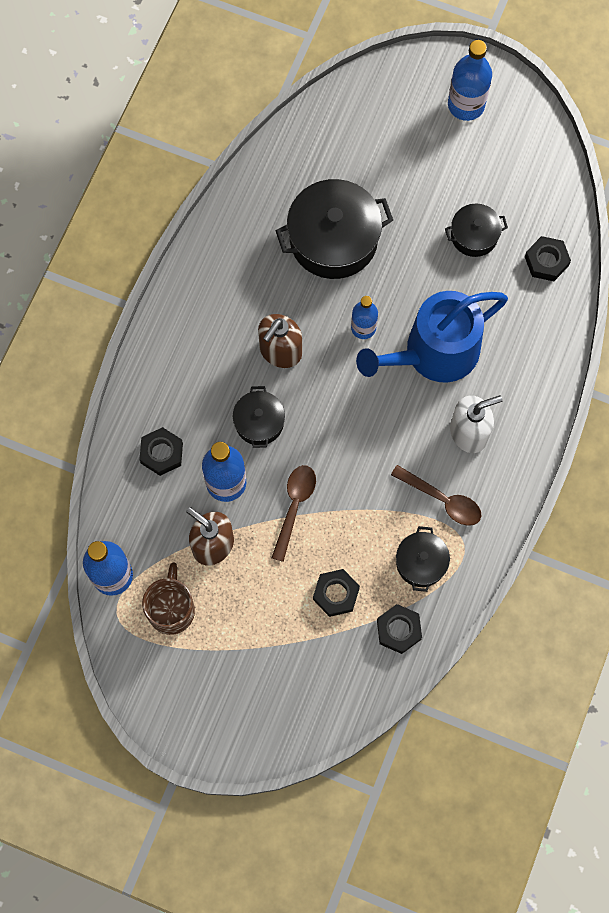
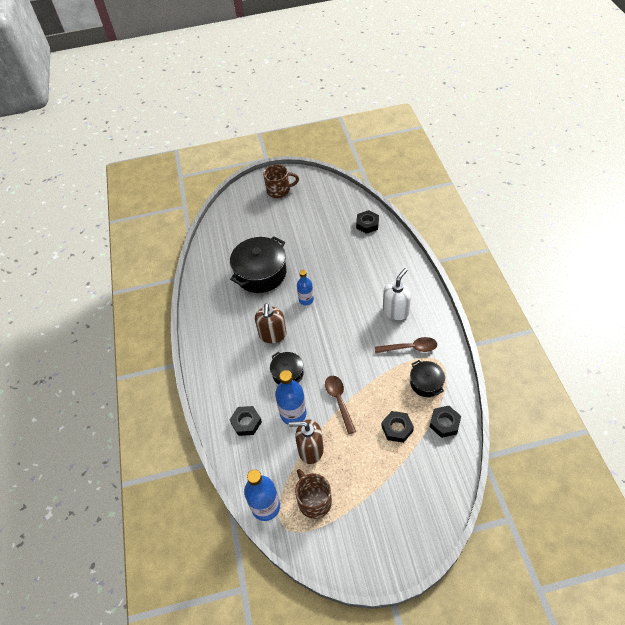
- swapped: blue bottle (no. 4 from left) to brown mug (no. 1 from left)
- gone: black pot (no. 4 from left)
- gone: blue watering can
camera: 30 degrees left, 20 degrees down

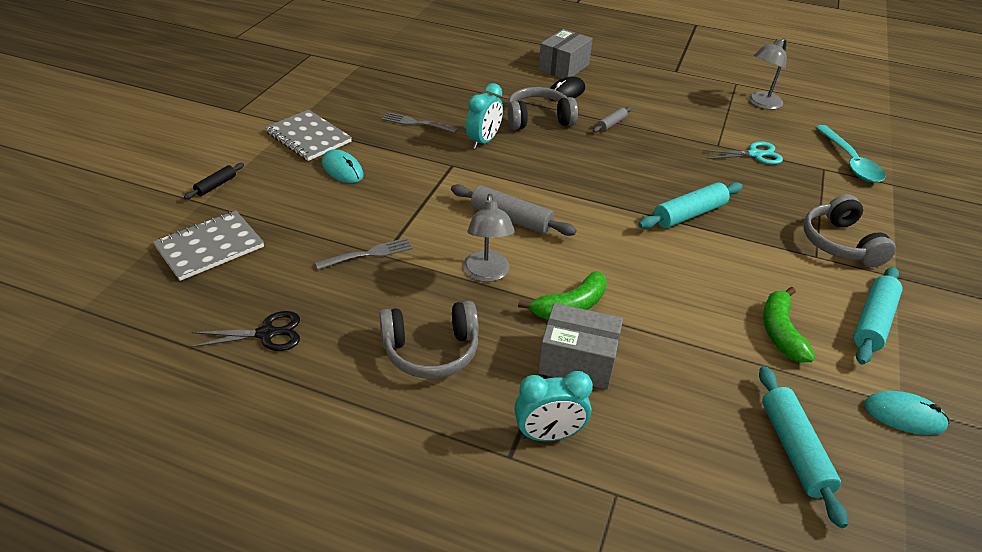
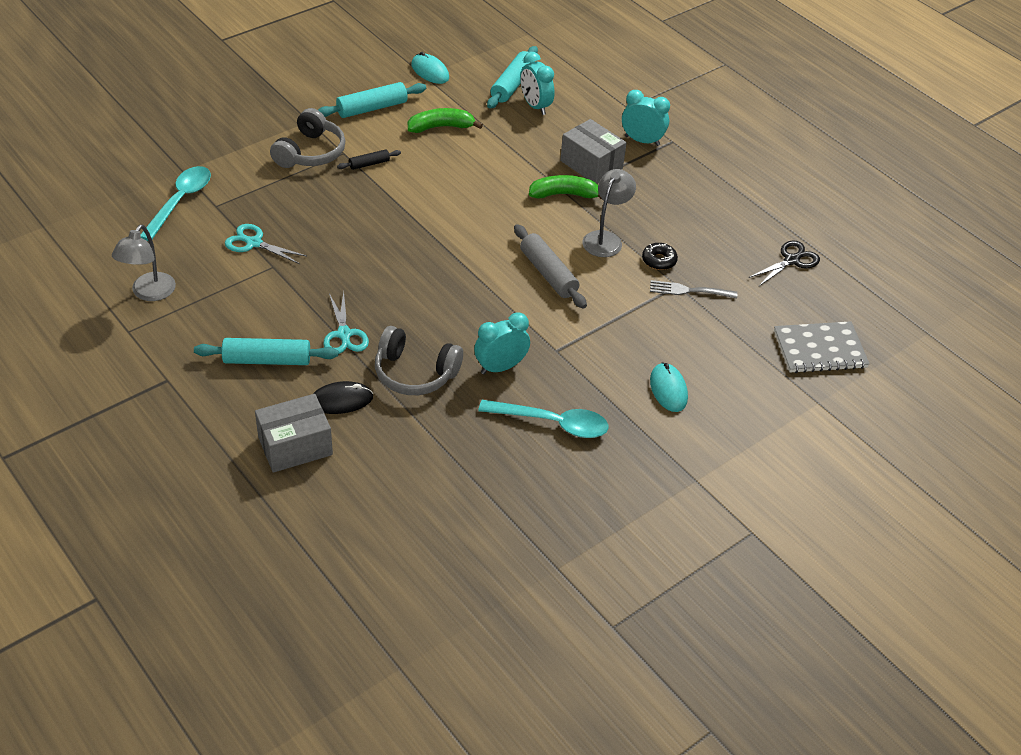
- rotated: grey lamp (no. 2 from left in the first image) 120 degrees clockwise
- swapped: grey rolling pin (no. 2 from left) to turquoise scissors (no. 2 from left)
- gone: grey notebook (no. 2 from left)
- swapped: grey fork (no. 2 from left) to turquoise spoon (no. 2 from left)
- shifted: black rolling pin
- shifted: turquoise rolling pin (no. 1 from left)
- rotated: green banana (no. 2 from left in the first image) 135 degrees counterclockwise
- gone: grey headphones (no. 1 from left)
- rotated: black scissors 120 degrees clockwise
- new: turquoise clock (no. 2 from left)
- new: black donut
camera: 150 degrees left, 5 degrees up

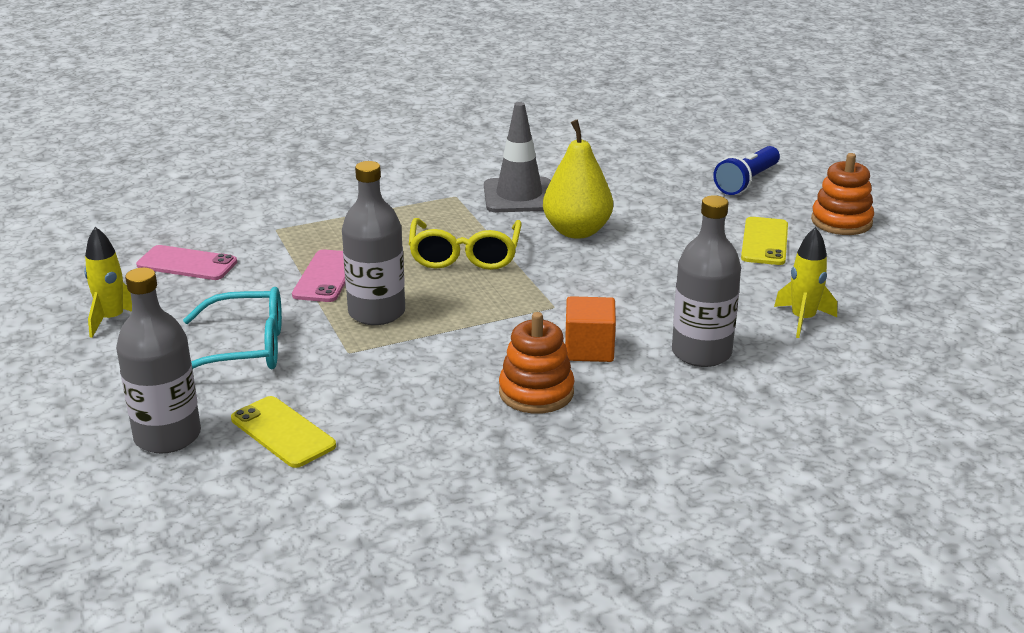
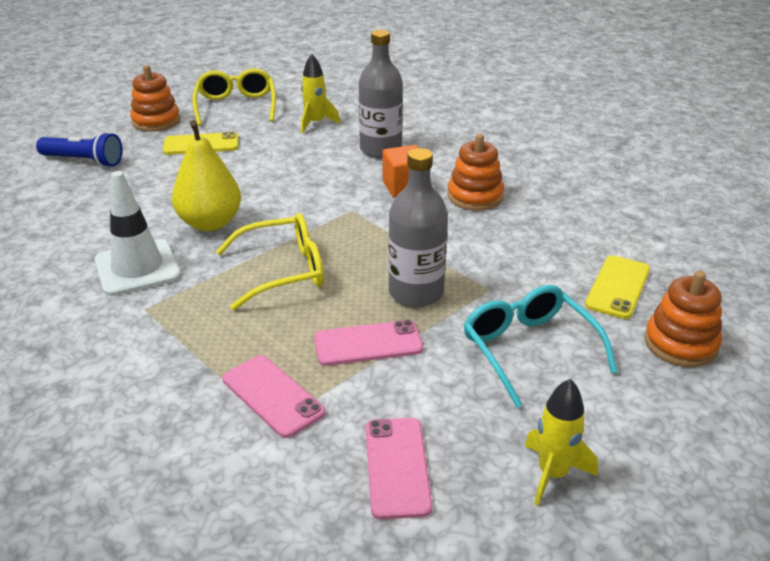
- repainted: grey traffic cone to white traffic cone
- swapped: grey bottle (no. 1 from left) to orange stacking toy (no. 3 from left)
- new: yellow glasses (no. 1 from left)
- new: pink phone (no. 1 from left)
camera: 110 degrees left, 5 degrees up

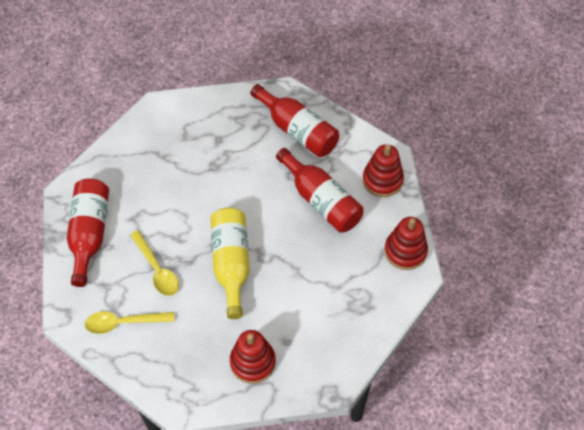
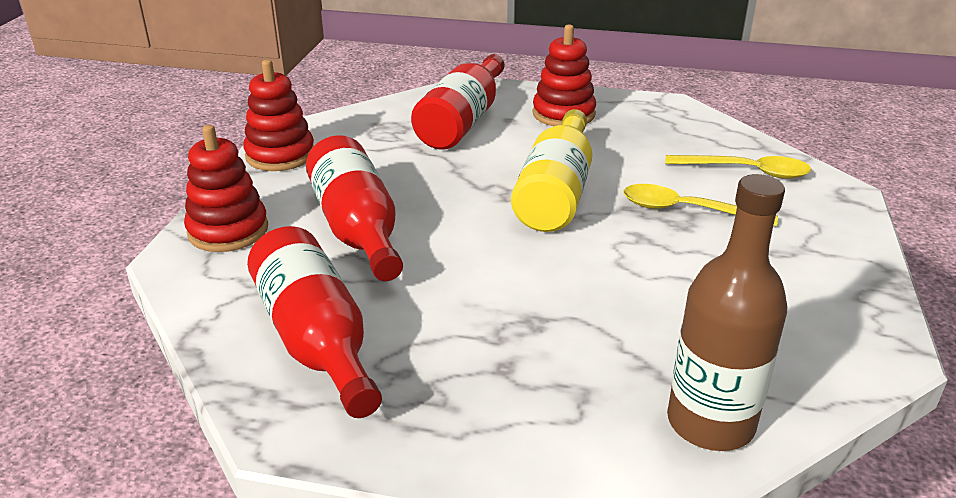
- shifted: red bottle (no. 1 from left in the first image) to red bottle (no. 3 from left)
- rotated: yellow spoon (no. 2 from left in the first image) 60 degrees counterclockwise
- new: brown bottle
camera: 160 degrees left, 25 degrees down

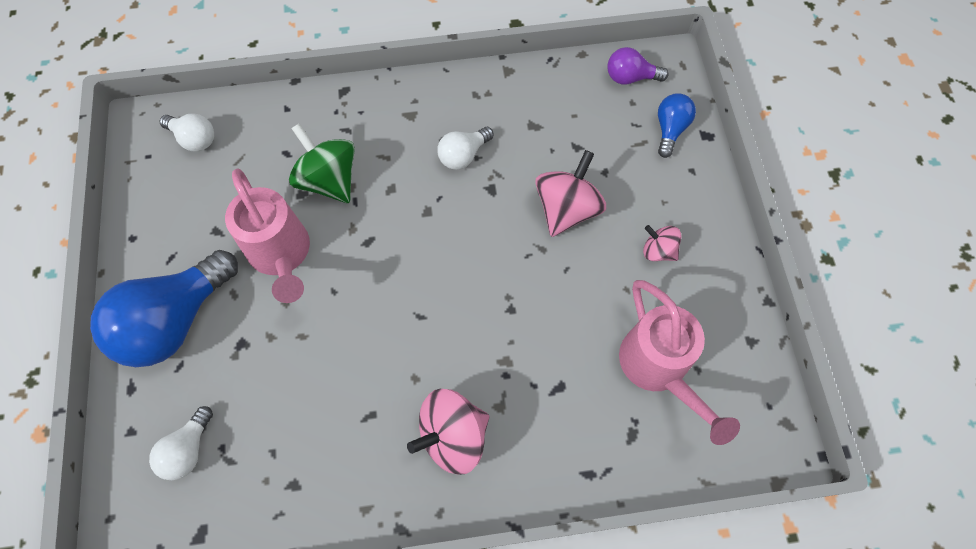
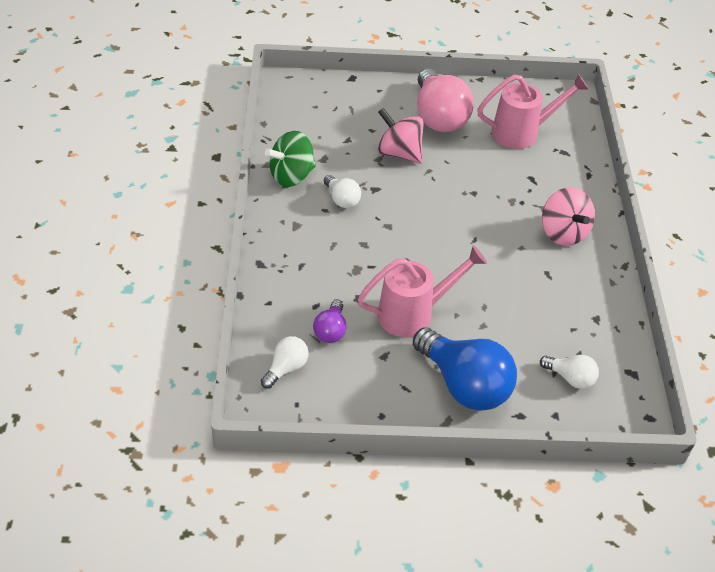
- shifted: purple light bulb
- gone: blue light bulb (no. 2 from left)
- shifted: green spinning top
- swapped: pink spinning top (no. 3 from left) to pink light bulb
camera: 85 degrees left, 20 degrees down

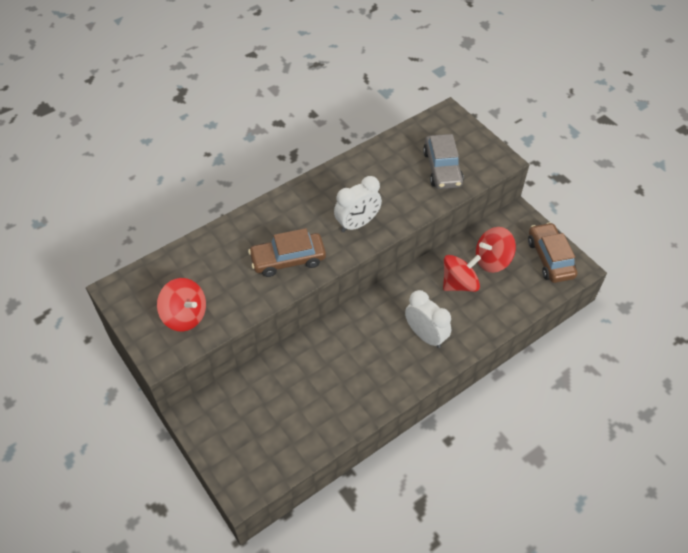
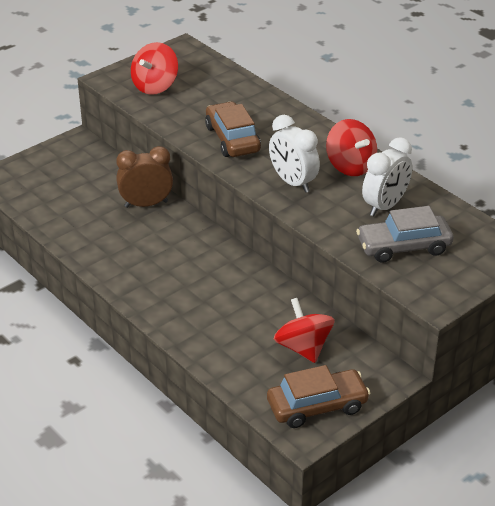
- shifted: red spinning top (no. 2 from left in the first image) to red spinning top (no. 3 from left)
- shifted: white clock (no. 2 from left)
- new: brown clock
camera: 85 degrees right, 15 degrees down

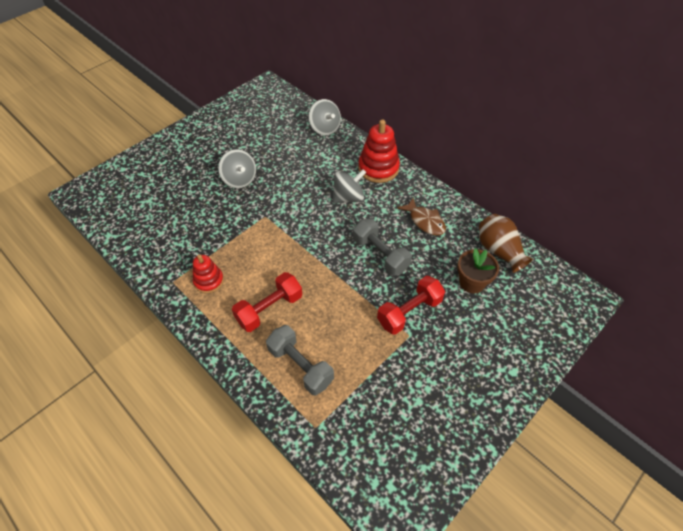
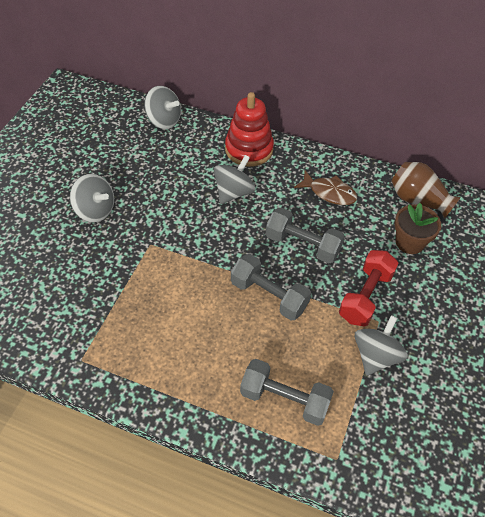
- gone: red stacking toy (no. 1 from left)
- gone: red dumbbell (no. 1 from left)
- new: grey dumbbell (no. 1 from left)
- new: grey spinning top (no. 4 from left)
camera: 25 degrees left, 0 degrees up

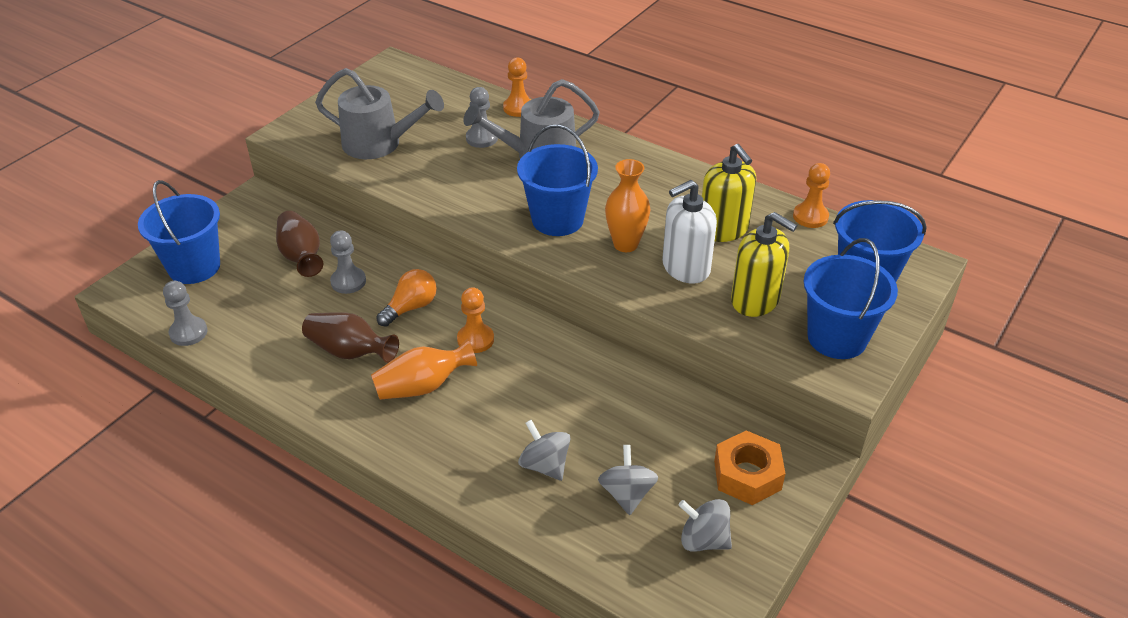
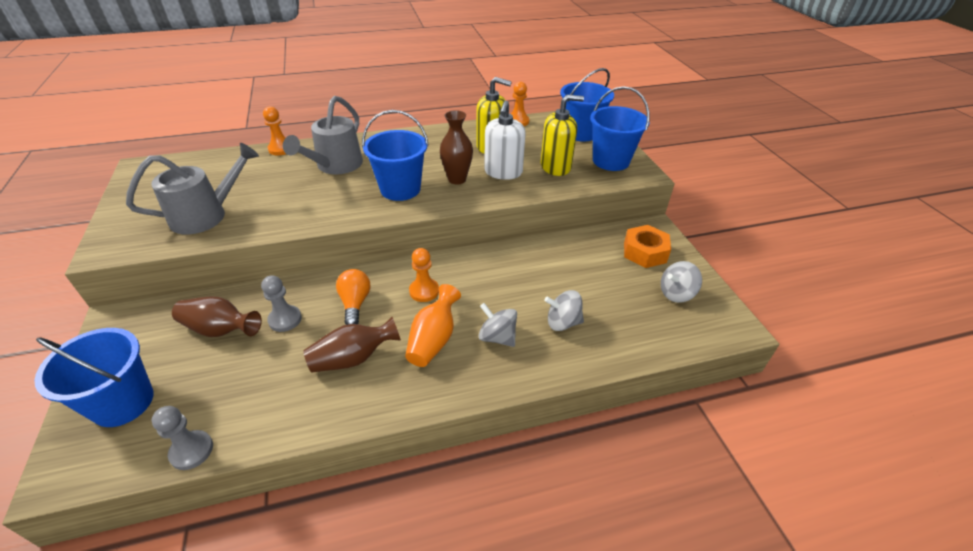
- gone: grey pawn (no. 3 from left)
- repainted: orange vase (no. 2 from left) to brown vase (no. 3 from left)
- shifted: grey spinning top (no. 2 from left in the first image) to grey spinning top (no. 1 from left)
camera: 50 degrees left, 0 degrees up

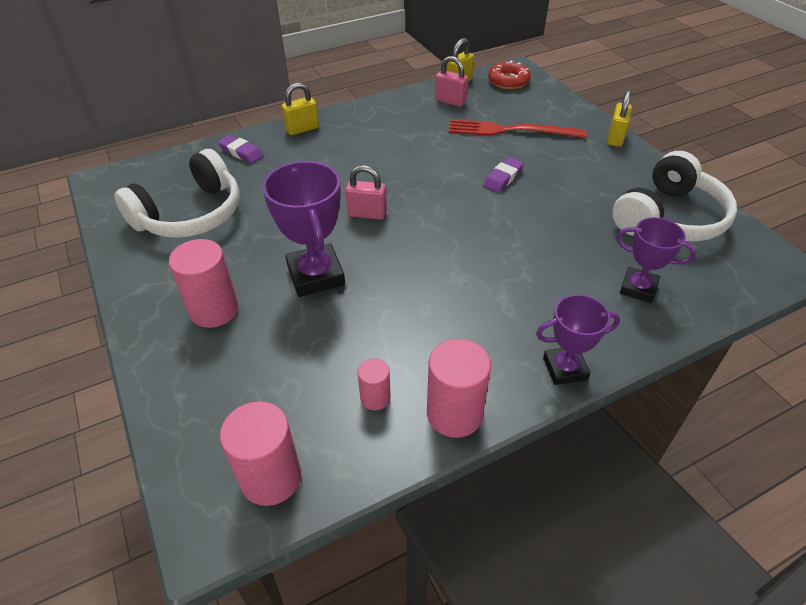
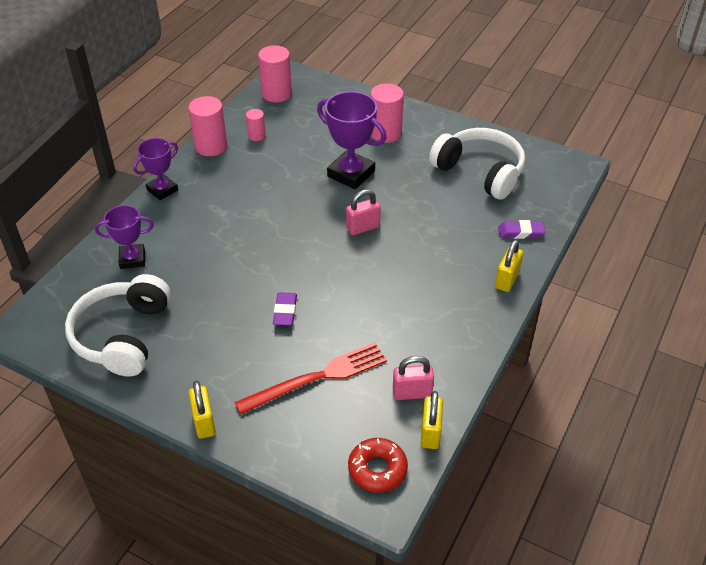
- rotated: white headphones (no. 1 from left in the first image) 120 degrees clockwise
camera: 145 degrees right, 0 degrees up

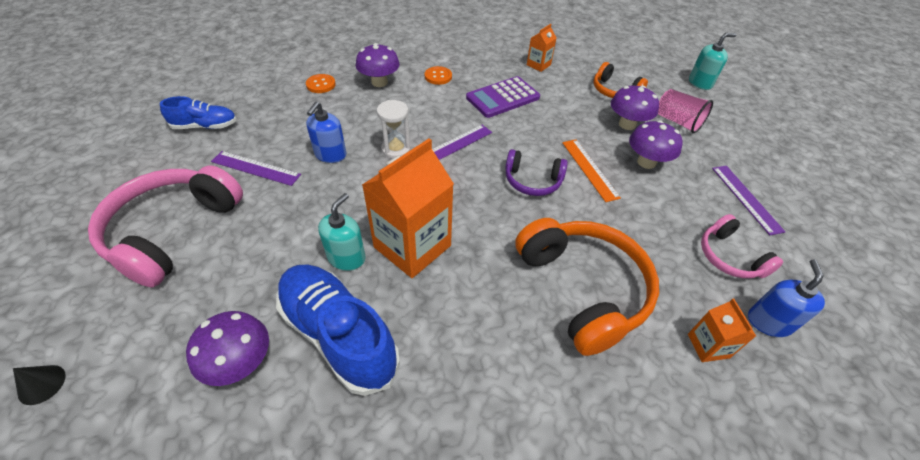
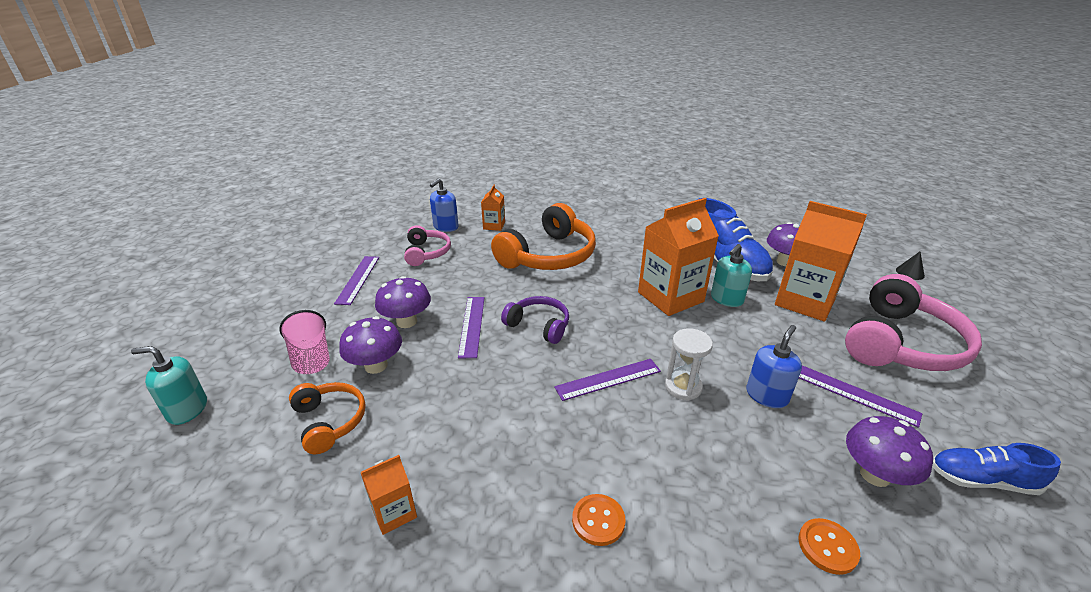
- shifted: purple mushroom (no. 2 from left in the first image) to purple mushroom (no. 4 from left)
- gone: purple calculator
- repainted: orange ruler to purple ruler (no. 2 from left)
- rotated: orange headphones (no. 1 from left in the first image) 135 degrees counterclockwise
- new: orange carton (no. 4 from left)
camera: 160 degrees left, 15 degrees down

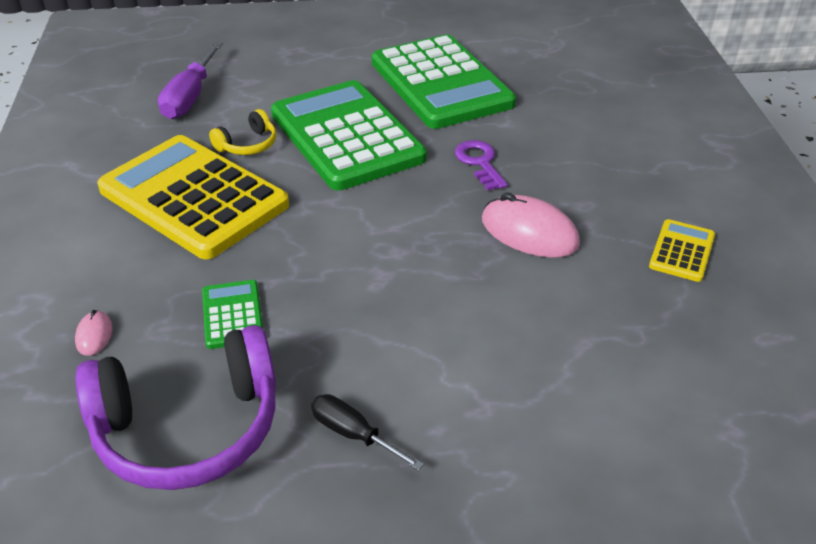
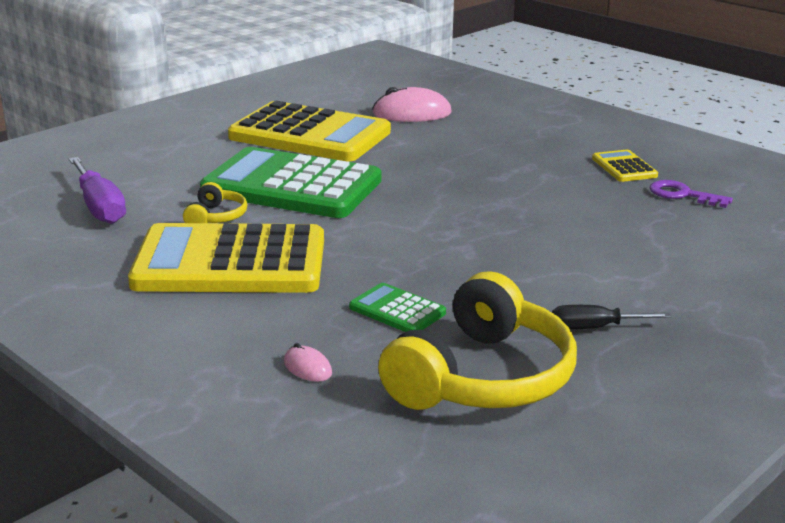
- repainted: green calculator (no. 3 from left) to yellow calculator (no. 2 from left)
- shifted: purple key
- shifted: pink mouse (no. 2 from left)
- repainted: purple headphones to yellow headphones (no. 2 from left)
camera: 40 degrees left, 15 degrees down

